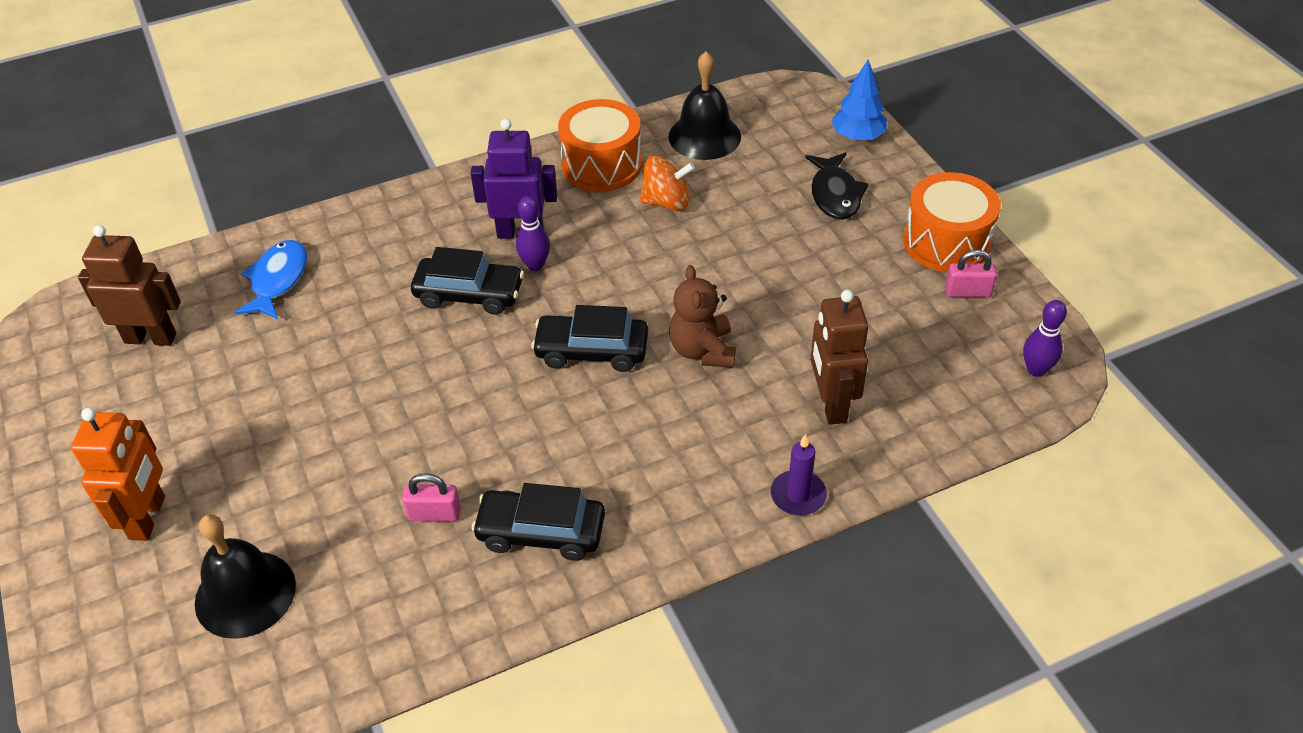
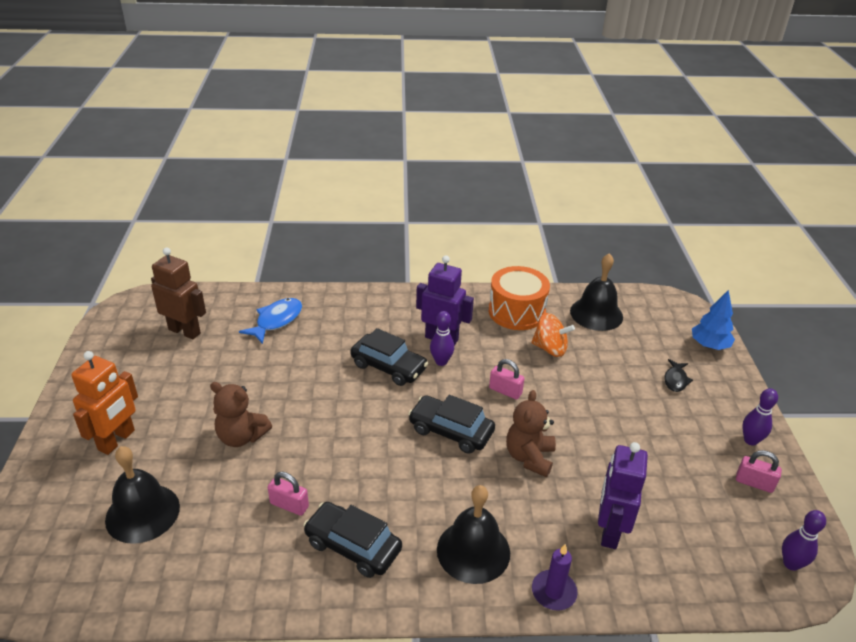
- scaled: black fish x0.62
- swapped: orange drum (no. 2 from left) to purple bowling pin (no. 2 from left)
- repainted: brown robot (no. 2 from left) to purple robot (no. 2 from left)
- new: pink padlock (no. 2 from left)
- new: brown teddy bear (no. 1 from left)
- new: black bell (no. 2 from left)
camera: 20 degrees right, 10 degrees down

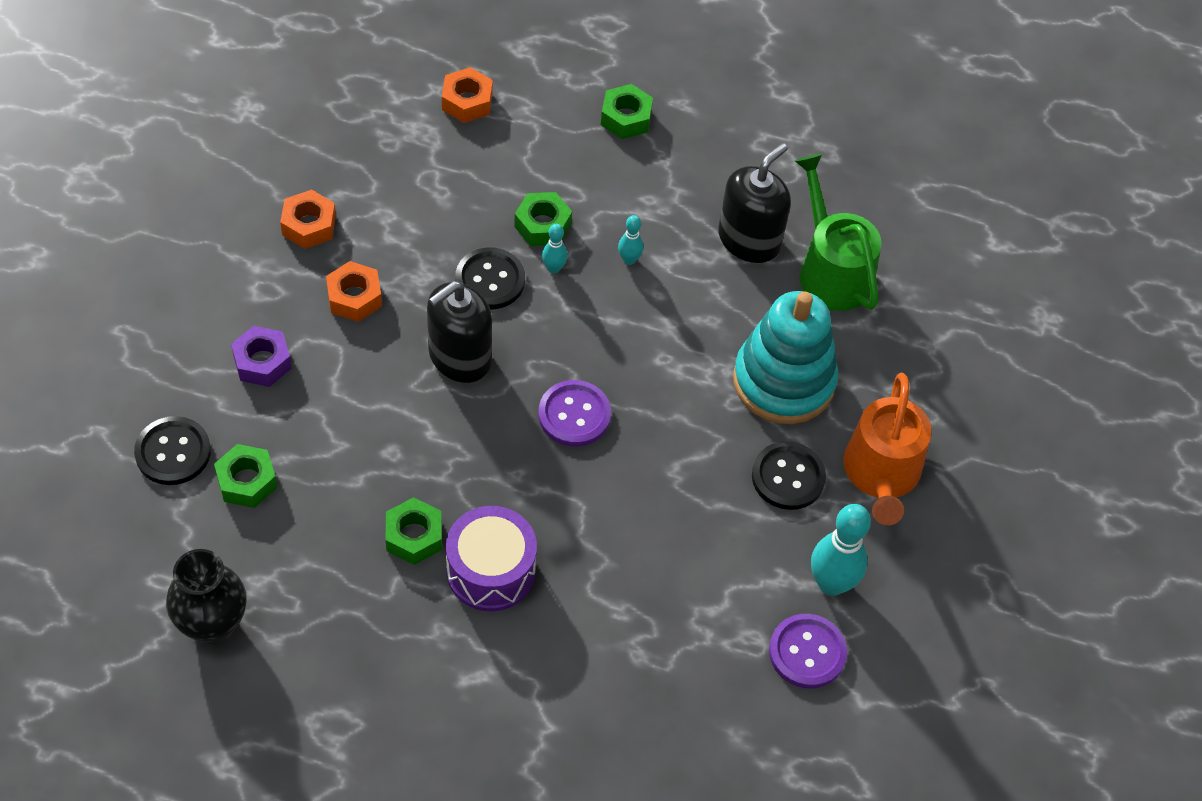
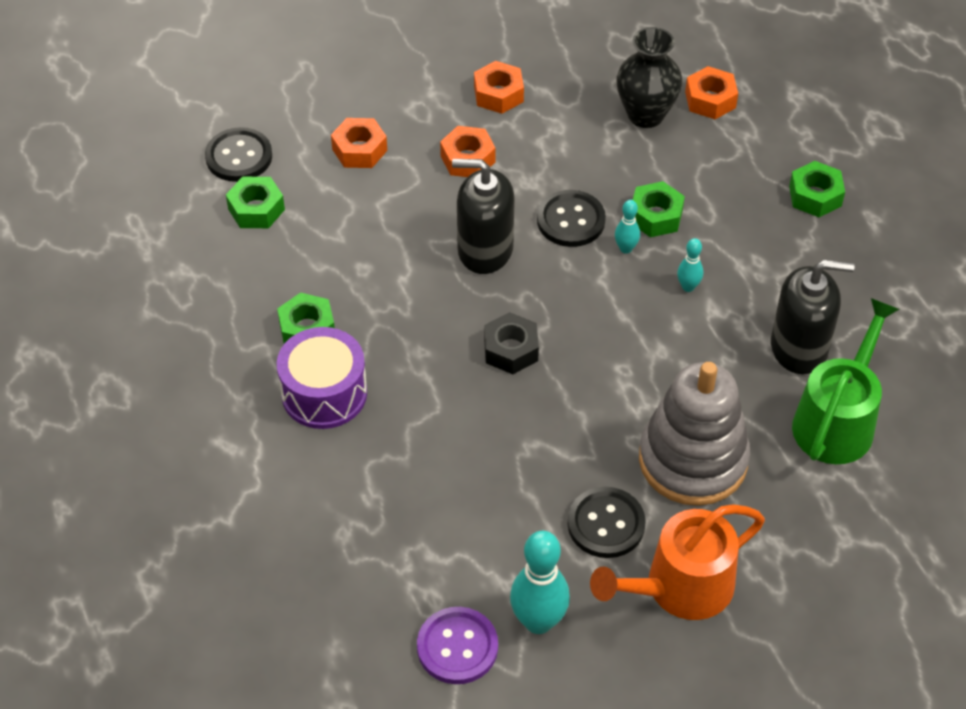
- repainted: turquoise stacking toy to grey stacking toy
- repainted: purple nut to orange nut (no. 1 from left)
- swapped: purple button (no. 1 from left) to black nut
- shifted: black vase
camera: 55 degrees right, 5 degrees down

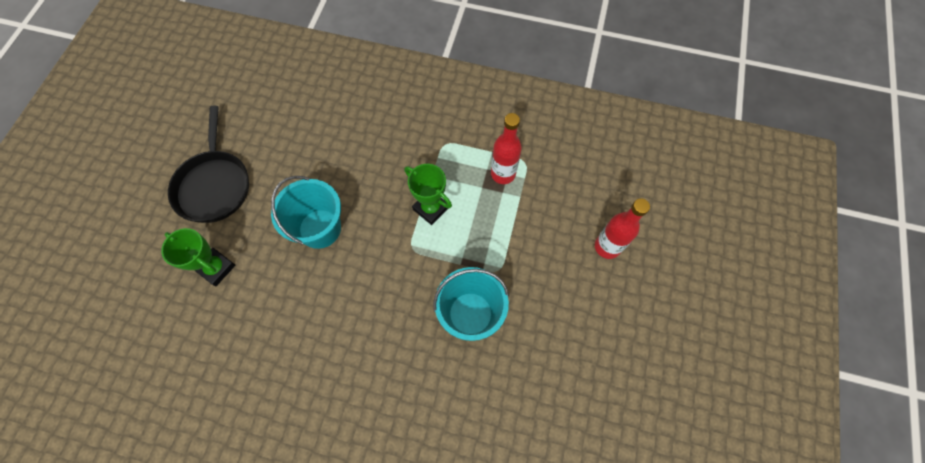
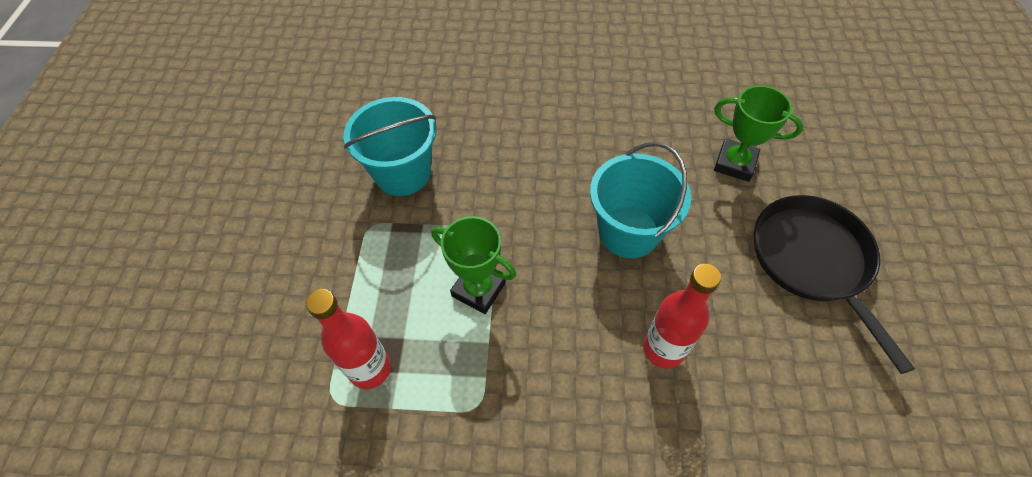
- shifted: red bottle (no. 2 from left)
camera: 170 degrees right, 10 degrees down

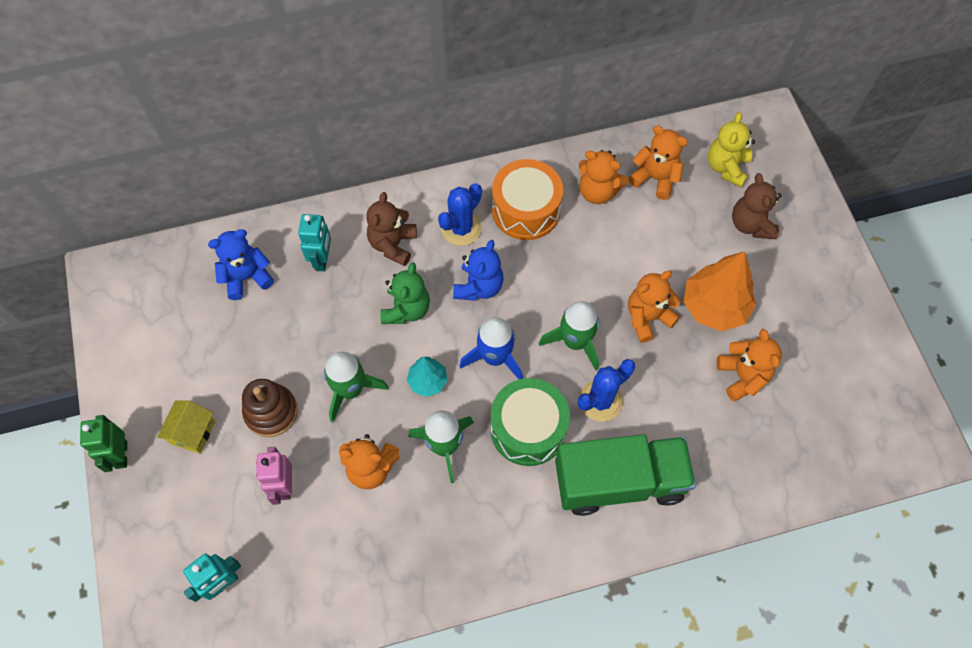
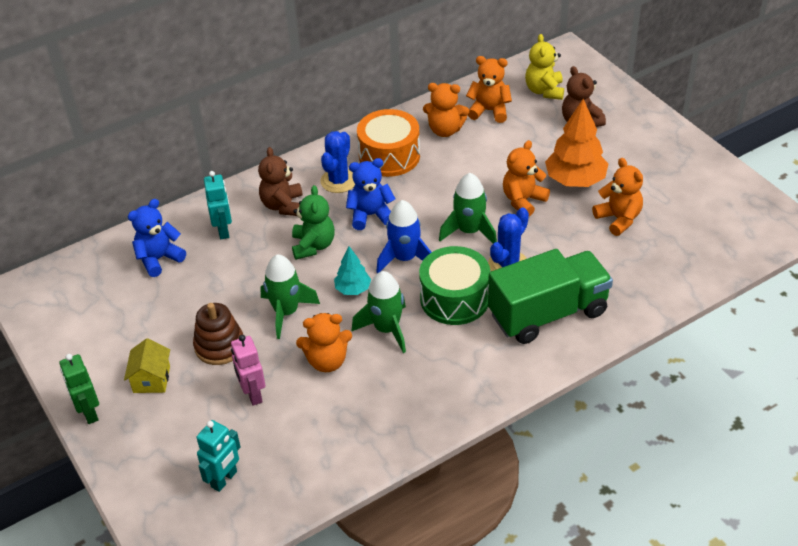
- rotated: blue teddy bear (no. 2 from left) 105 degrees counterclockwise
camera: 15 degrees left, 20 degrees down

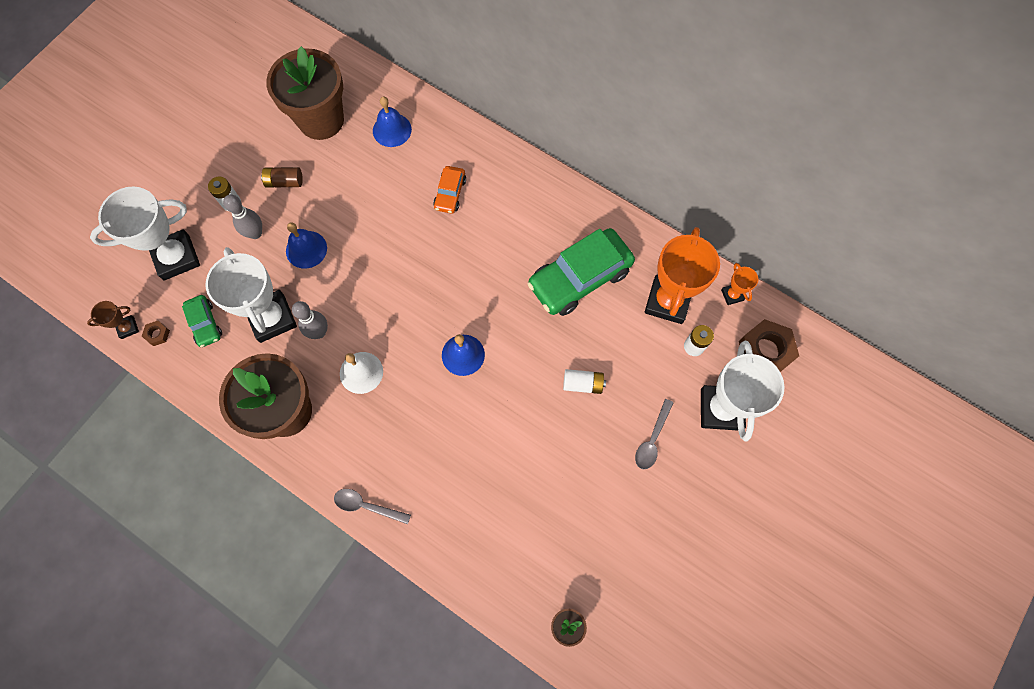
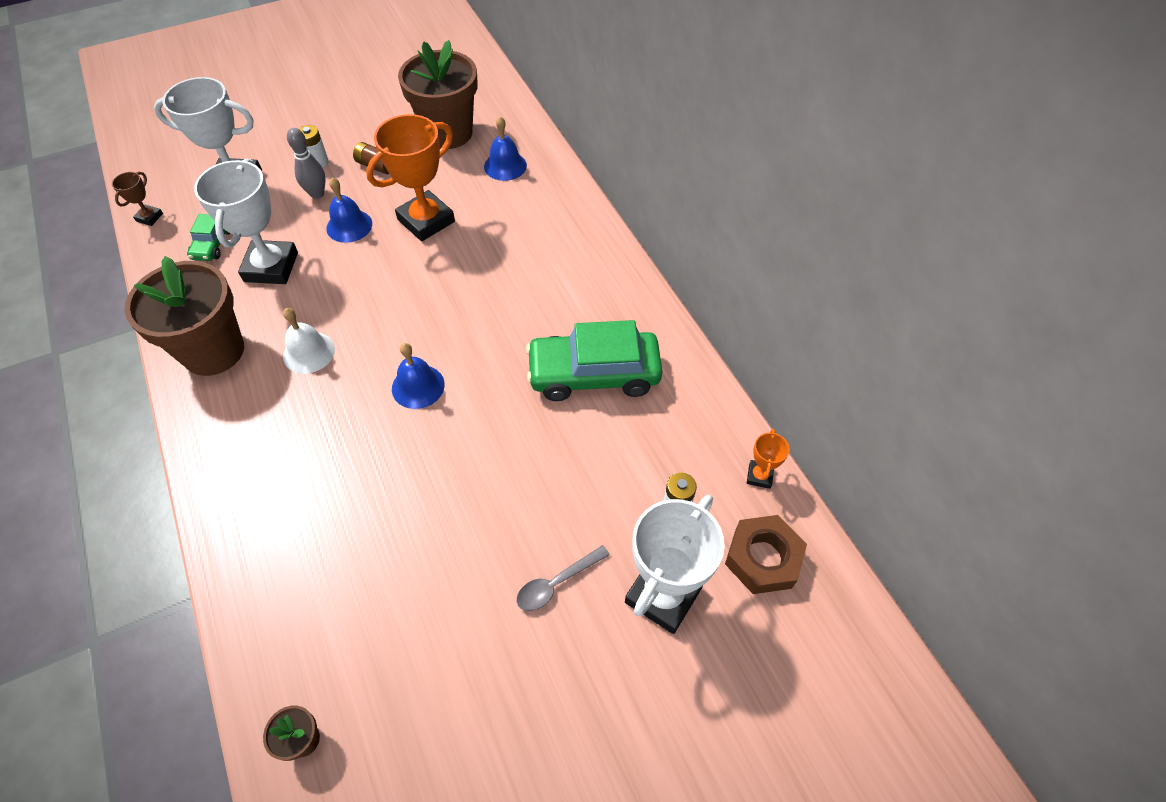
- gone: orange car
- shifted: orange trophy (no. 1 from left)
- rotated: brown trophy 75 degrees counterclockwise
- gone: grey bowling pin (no. 2 from left)
- gone: brown nut (no. 1 from left)
- gone: white battery (no. 2 from left)
- gone: grey spoon (no. 1 from left)
camera: 30 degrees right, 15 degrees down

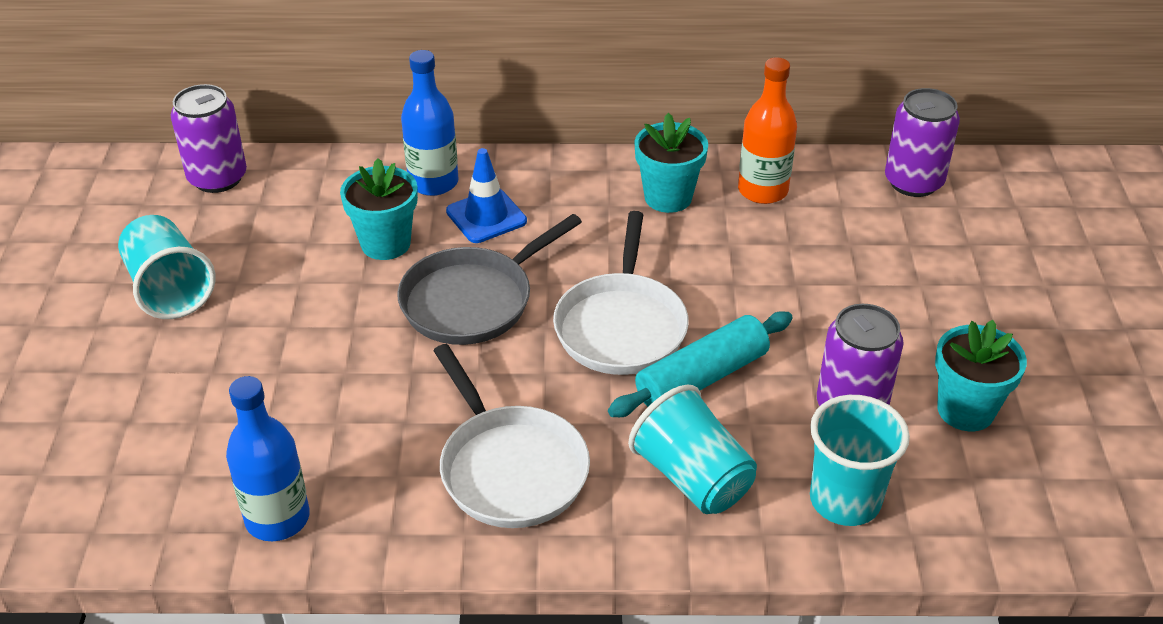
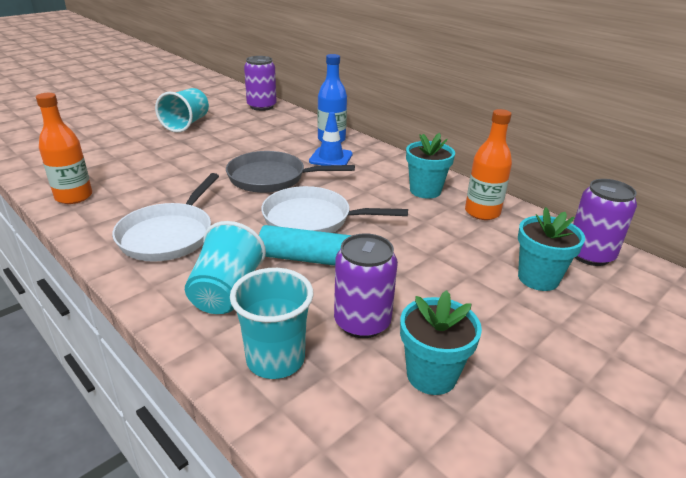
- shifted: turquoise flower pot (no. 1 from left in the first image) to turquoise flower pot (no. 3 from left)
- rotated: white pan (no. 2 from left) 45 degrees clockwise
- repainted: blue bottle (no. 1 from left) to orange bottle (no. 1 from left)
camera: 45 degrees right, 10 degrees down

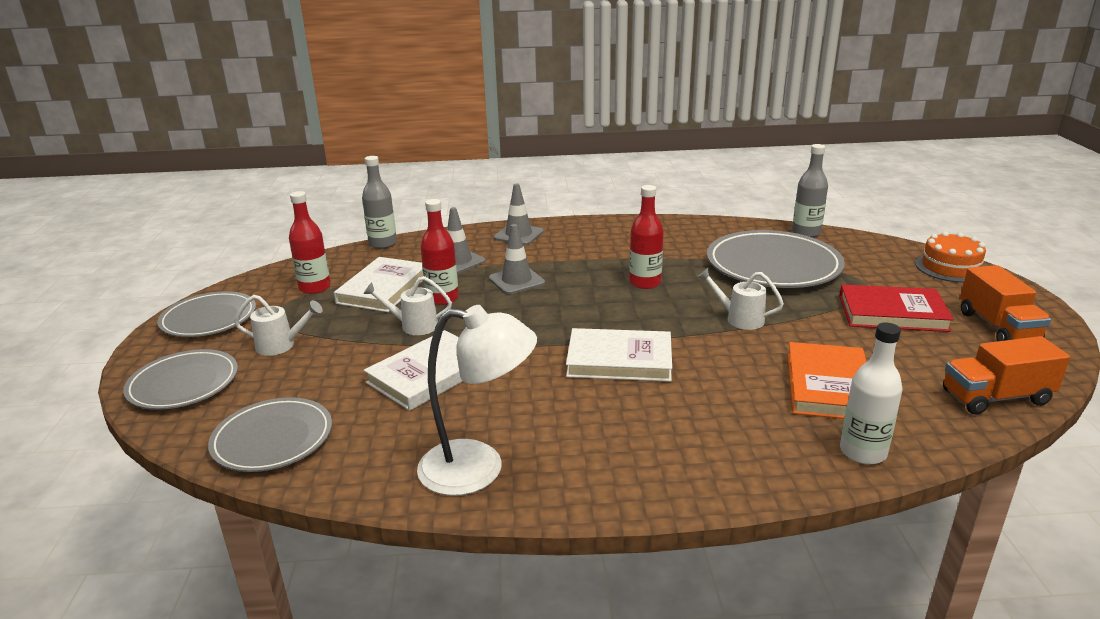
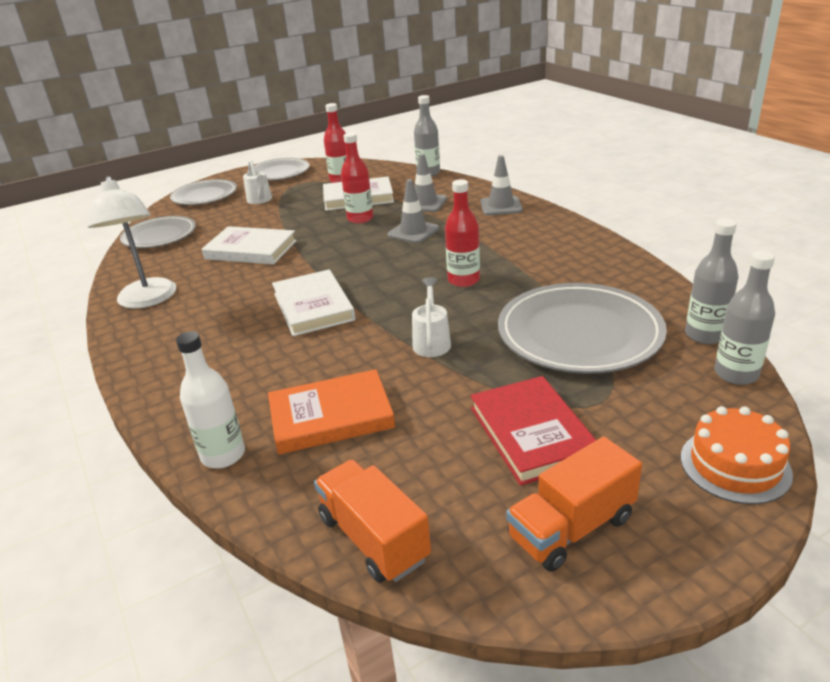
- gone: white watering can (no. 2 from left)
- new: grey bottle (no. 3 from left)
camera: 65 degrees right, 5 degrees up

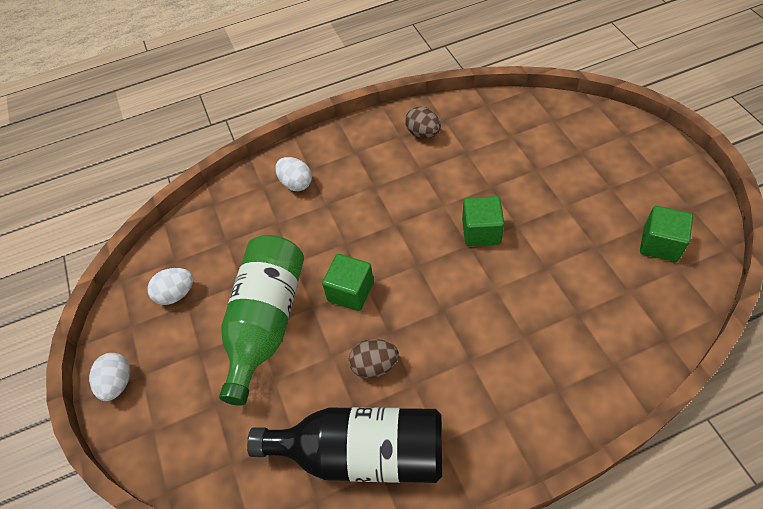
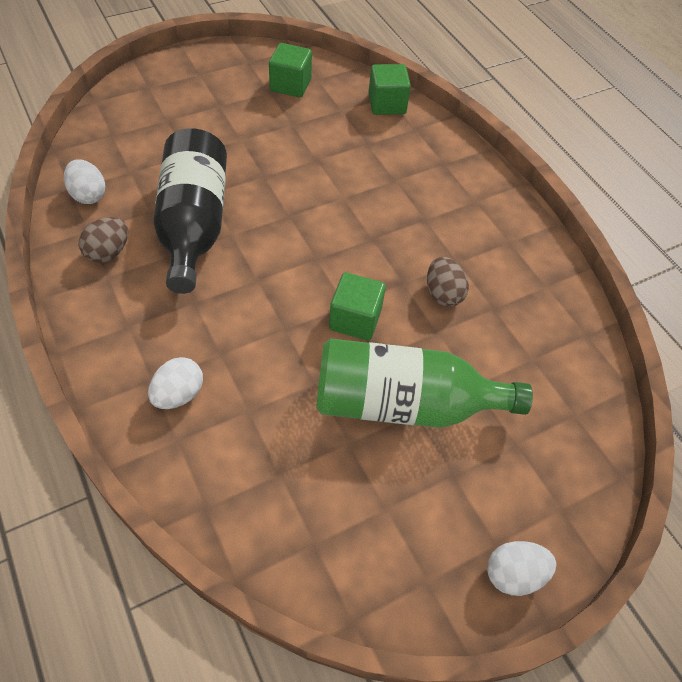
- shifted: green cube (no. 2 from left in the first image) to green cube (no. 3 from left)
- shifted: white egg (no. 2 from left in the first image) to white egg (no. 1 from left)
- shifted: black bottle
camera: 105 degrees left, 0 degrees up

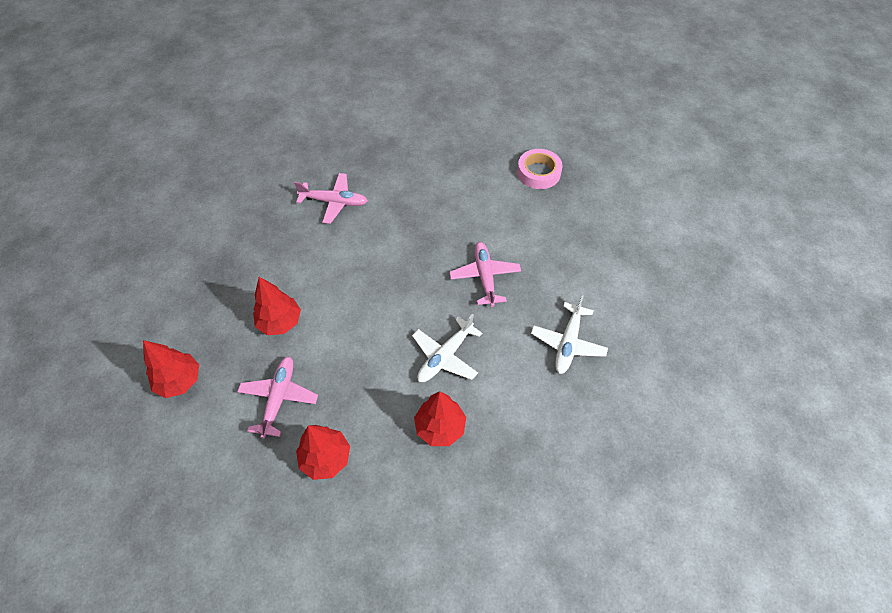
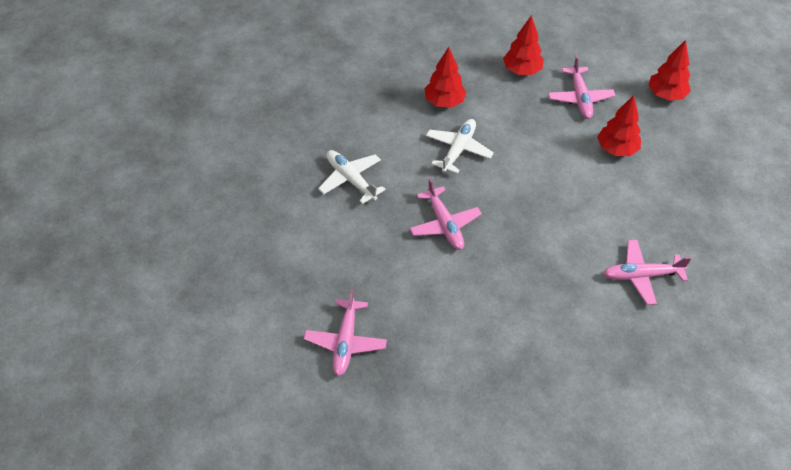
- gone: pink tape
- rotated: white plane (no. 2 from left in the first image) 45 degrees counterclockwise
- new: pink plane (no. 1 from left)
camera: 165 degrees right, 5 degrees down

